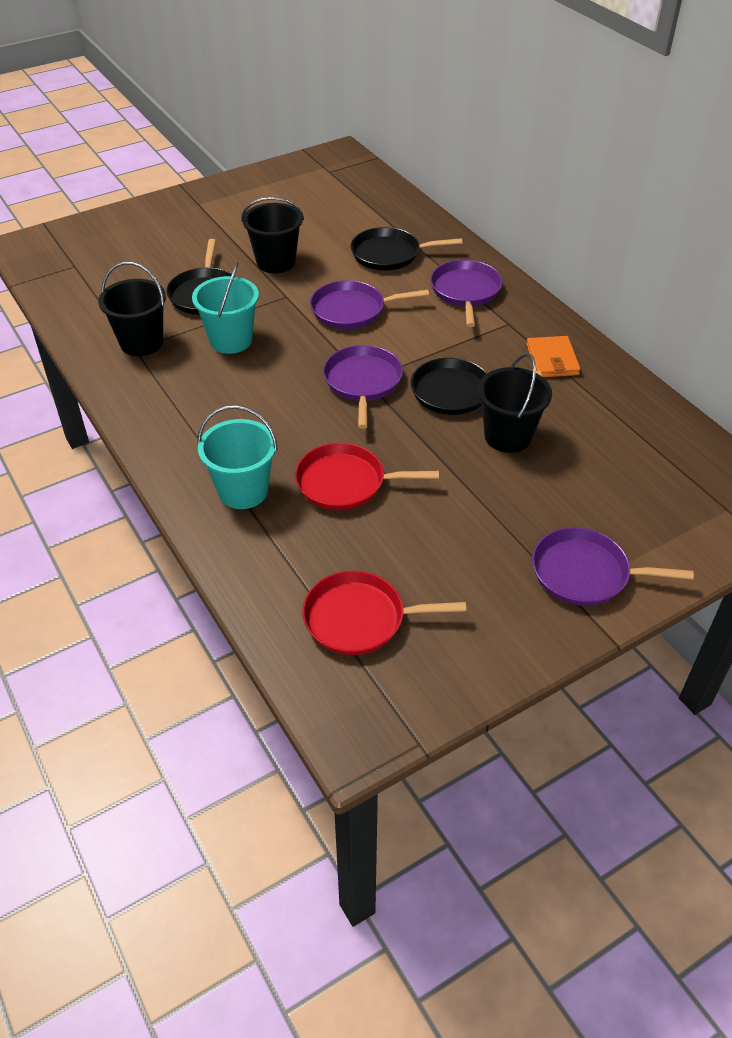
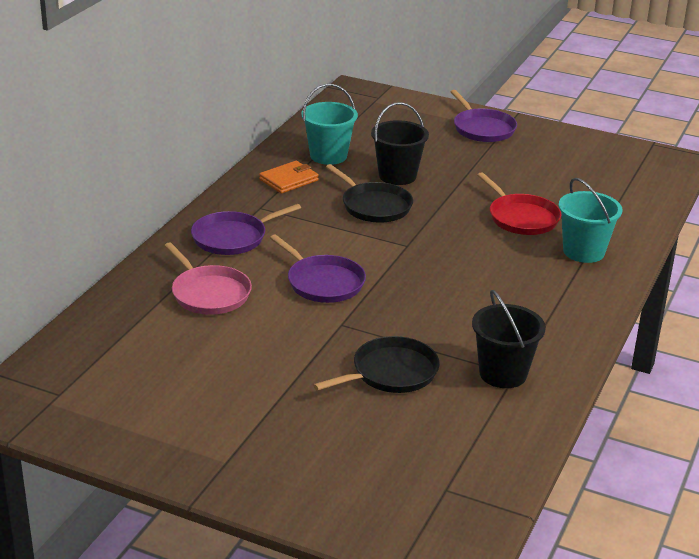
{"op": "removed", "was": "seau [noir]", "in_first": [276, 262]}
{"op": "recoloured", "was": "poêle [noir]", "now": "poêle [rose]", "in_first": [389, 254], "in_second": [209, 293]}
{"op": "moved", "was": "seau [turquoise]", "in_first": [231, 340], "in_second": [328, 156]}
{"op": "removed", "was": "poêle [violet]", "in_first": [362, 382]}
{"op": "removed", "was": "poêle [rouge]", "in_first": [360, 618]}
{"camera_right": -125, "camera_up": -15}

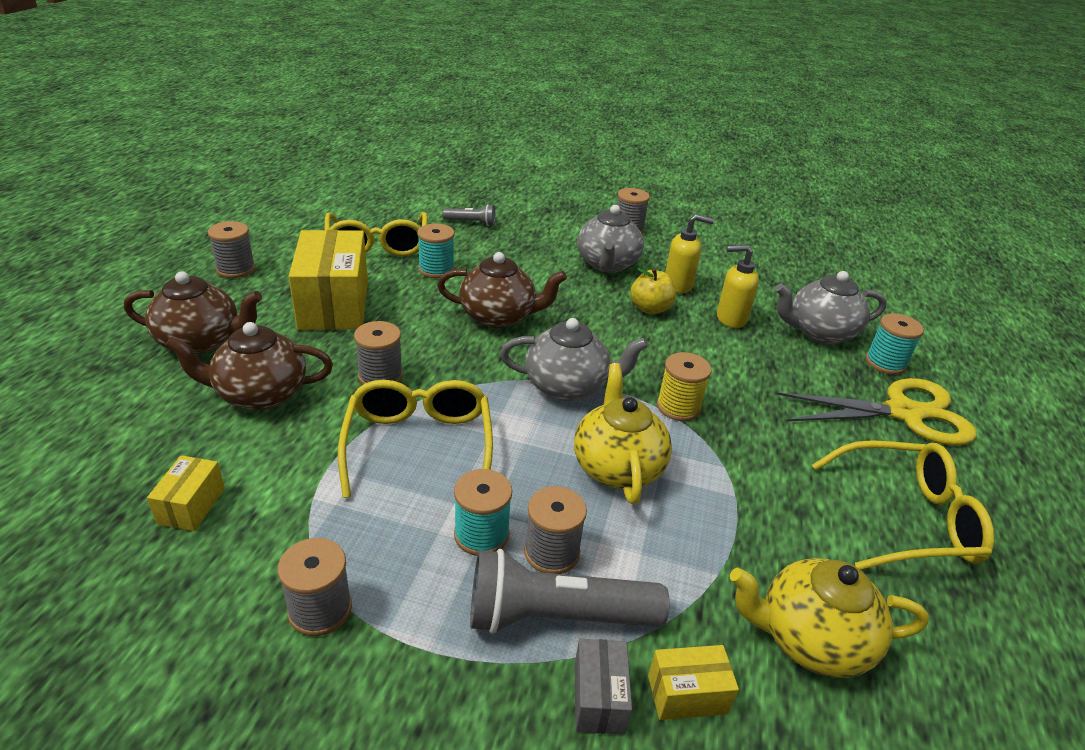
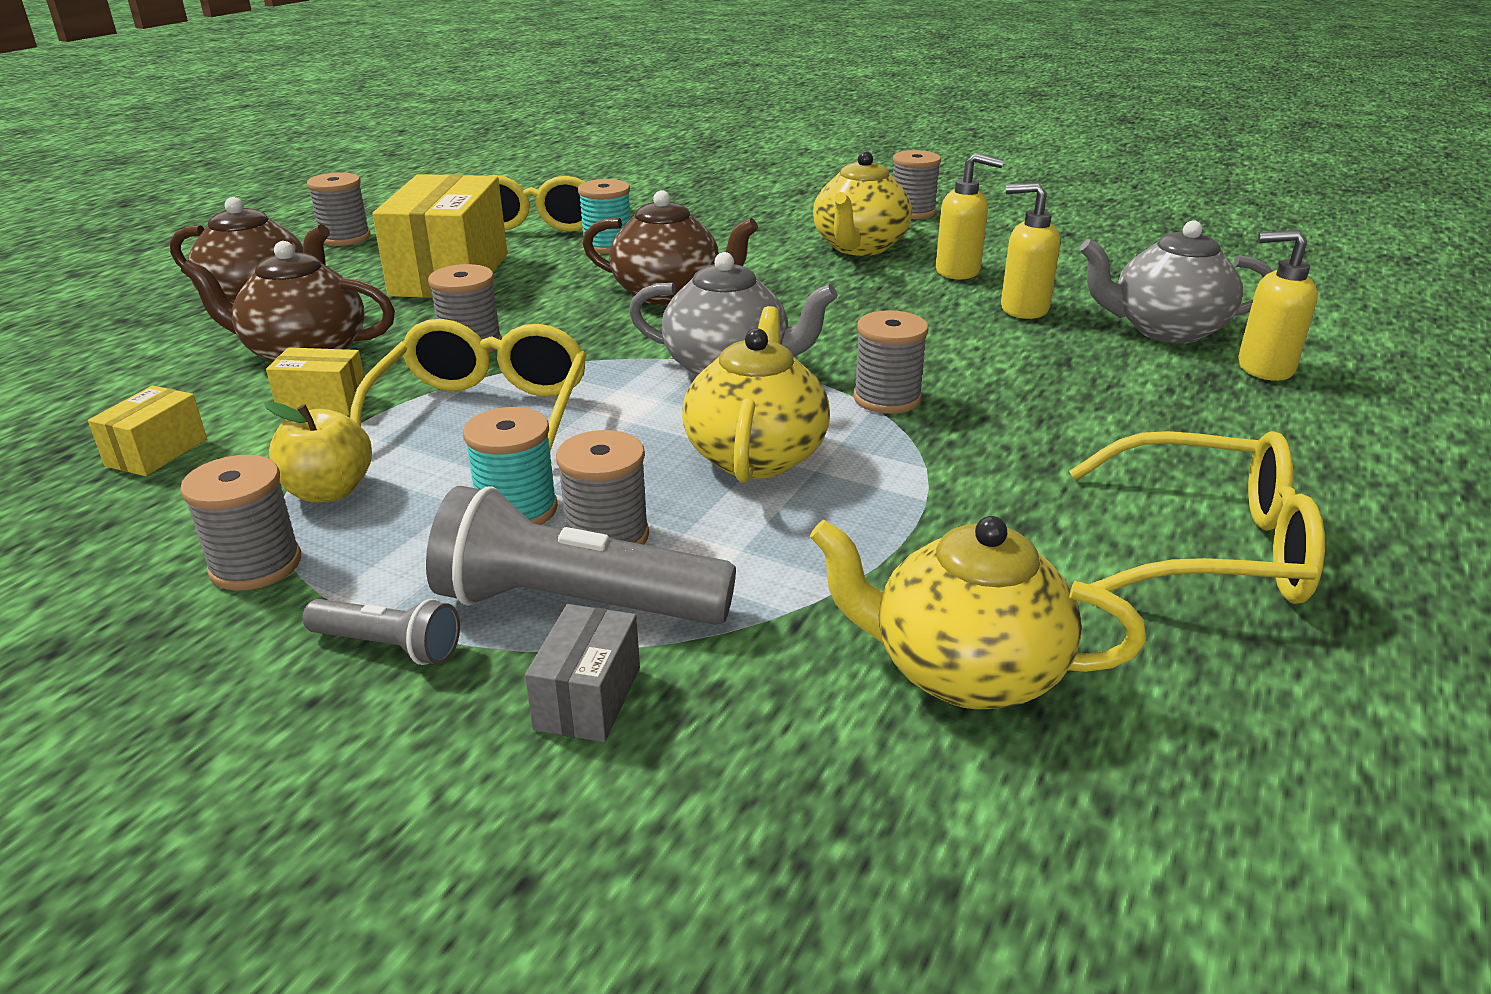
{"op": "moved", "was": "lampe de poche [gris]", "in_first": [471, 223], "in_second": [388, 646]}
{"op": "recoloured", "was": "théière [gris]", "now": "théière [jaune]", "in_first": [607, 264], "in_second": [859, 247]}
{"op": "moved", "was": "pomme [jaune]", "in_first": [650, 309], "in_second": [329, 491]}
{"op": "replaced", "was": "bobine [turquoise]", "now": "distributeur de savon [jaune]", "in_first": [885, 363], "in_second": [1264, 368]}
{"op": "recoloured", "was": "bobine [jaune]", "now": "bobine [gris]", "in_first": [678, 407], "in_second": [887, 398]}
{"op": "removed", "was": "ciseaux [jaune]", "in_first": [903, 413]}
{"op": "moved", "was": "boîte [jaune]", "in_first": [687, 694], "in_second": [323, 403]}
{"camera_right": 15, "camera_up": -5}

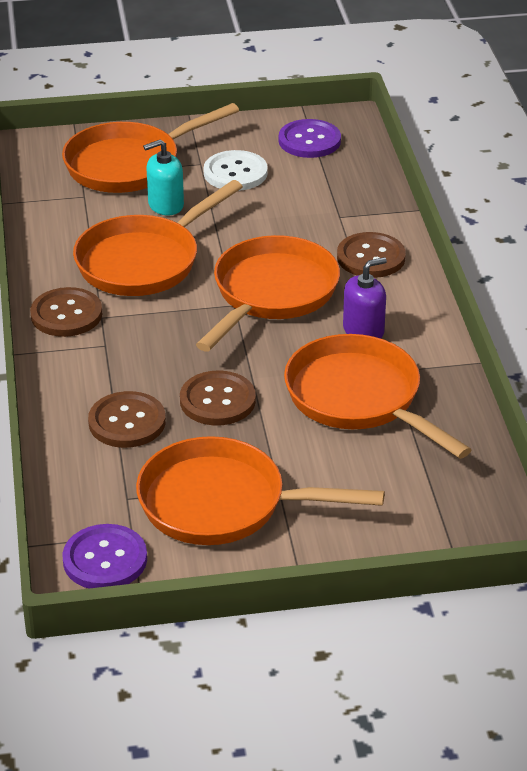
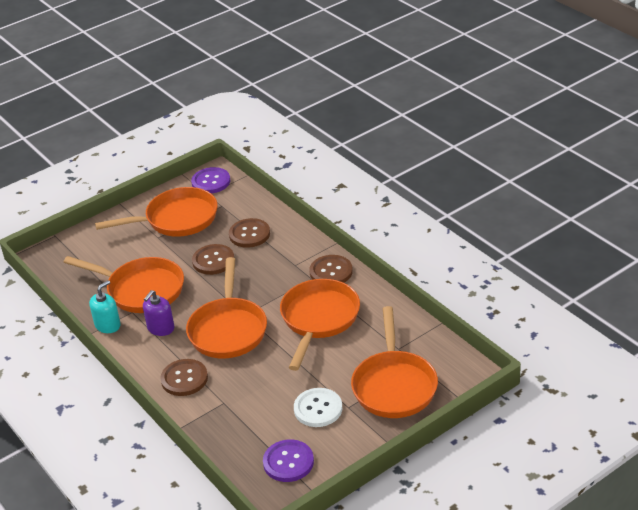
{"op": "turned", "was": "poêle [orange]", "in_first": [129, 164], "in_second": [394, 385], "clockwise": 150}
{"op": "moved", "was": "distributeur de savon [turquoise]", "in_first": [165, 205], "in_second": [107, 325]}
{"camera_right": 155, "camera_up": 0}

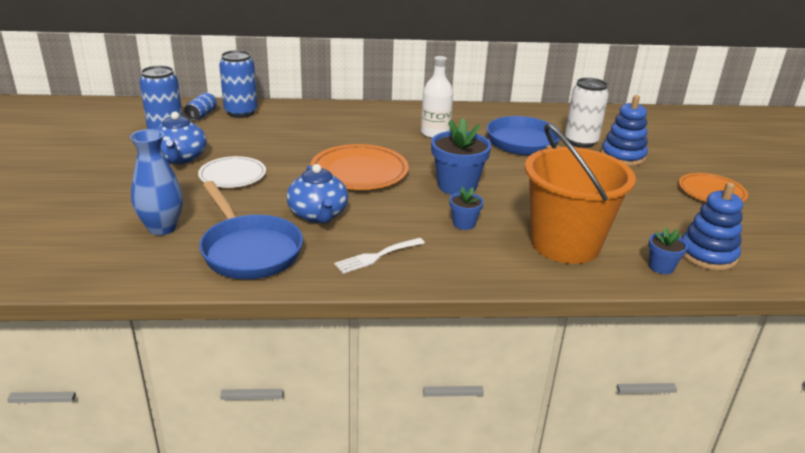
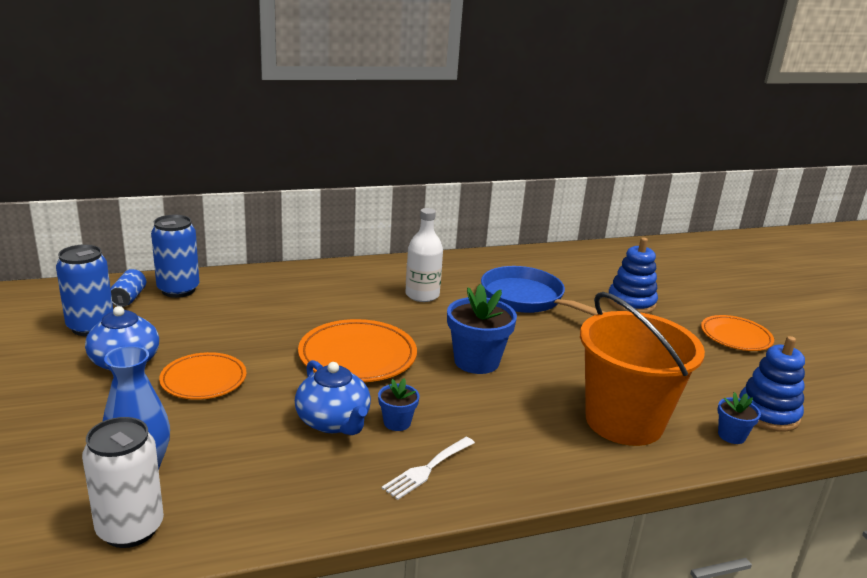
{"op": "moved", "was": "canette [blanc]", "in_first": [580, 142], "in_second": [130, 529]}
{"op": "recoloured", "was": "assiette [blanc]", "now": "assiette [orange]", "in_first": [232, 175], "in_second": [203, 380]}
{"op": "removed", "was": "poêle [bleu]", "in_first": [249, 250]}
{"op": "moved", "was": "pot de fleurs [bleu]", "in_first": [464, 224], "in_second": [397, 422]}
{"camera_right": -15, "camera_up": -5}

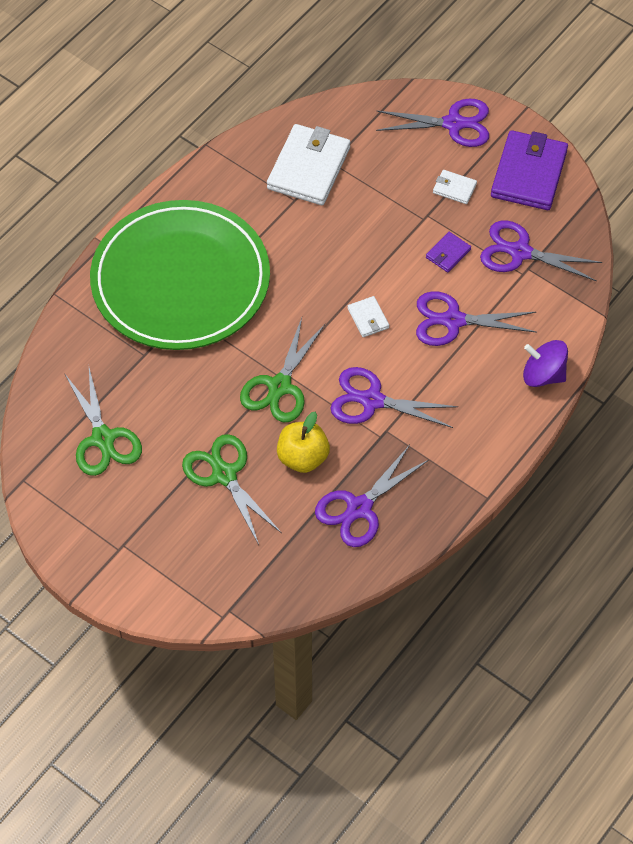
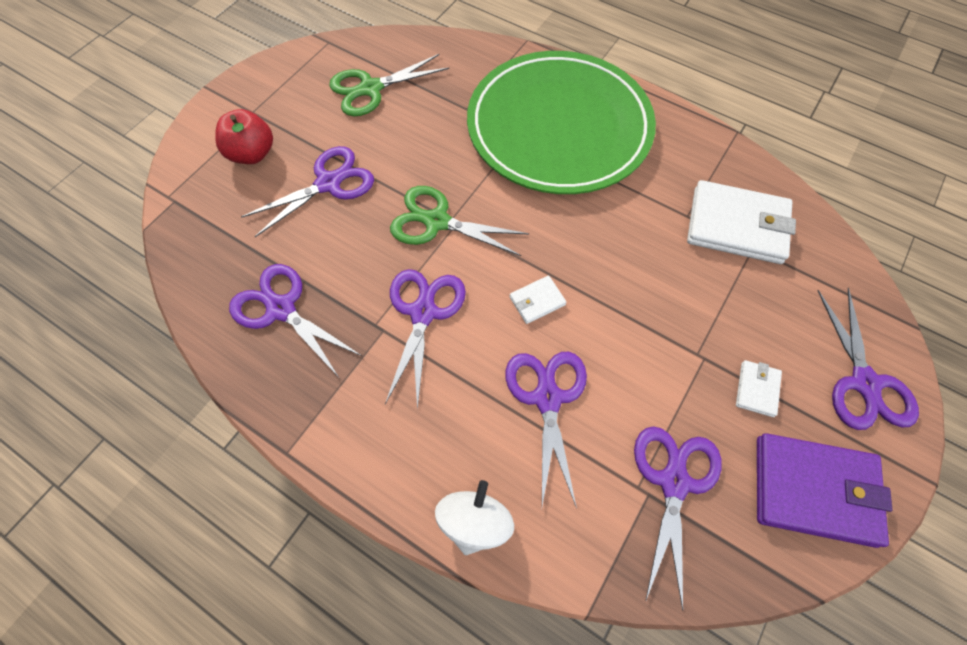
{"op": "removed", "was": "portefeuille [violet]", "in_first": [448, 253]}
{"op": "recoloured", "was": "toupie [violet]", "now": "toupie [blanc]", "in_first": [543, 375], "in_second": [475, 522]}
{"op": "removed", "was": "pomme [jaune]", "in_first": [303, 457]}
{"op": "recoloured", "was": "ciseaux [vert]", "now": "ciseaux [violet]", "in_first": [224, 475], "in_second": [328, 183]}
{"op": "added", "now": "pomme [rouge]", "in_second": [252, 154]}
{"camera_right": 85, "camera_up": 5}

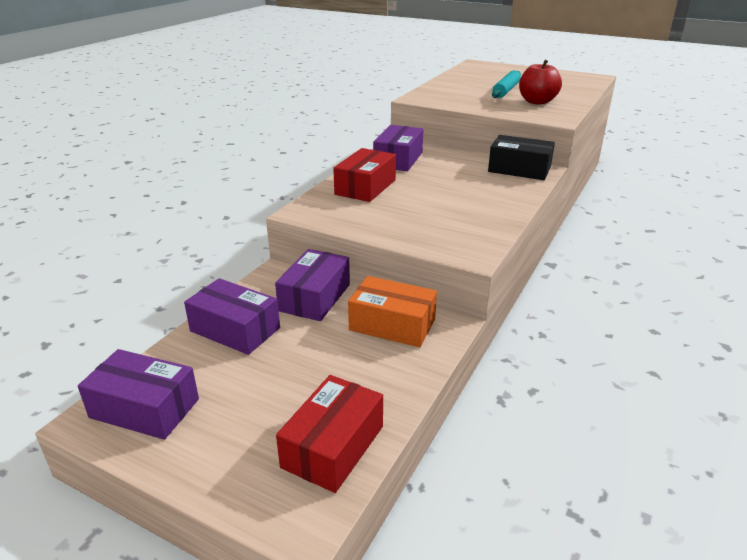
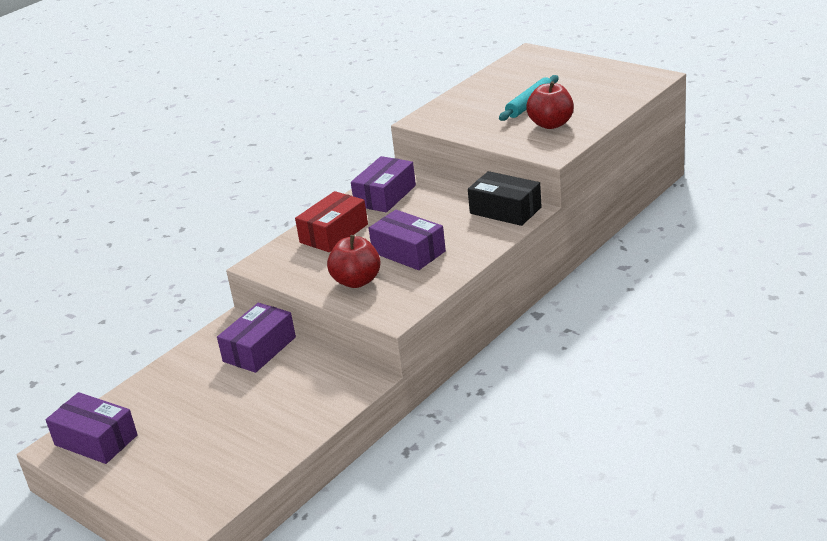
{"op": "removed", "was": "boîte [orange]", "in_first": [392, 325]}
{"op": "moved", "was": "boîte [violet]", "in_first": [235, 329], "in_second": [408, 252]}
{"op": "removed", "was": "boîte [rouge]", "in_first": [333, 446]}
{"op": "added", "now": "pomme [rouge]", "in_second": [357, 281]}
{"camera_right": 15, "camera_up": 0}

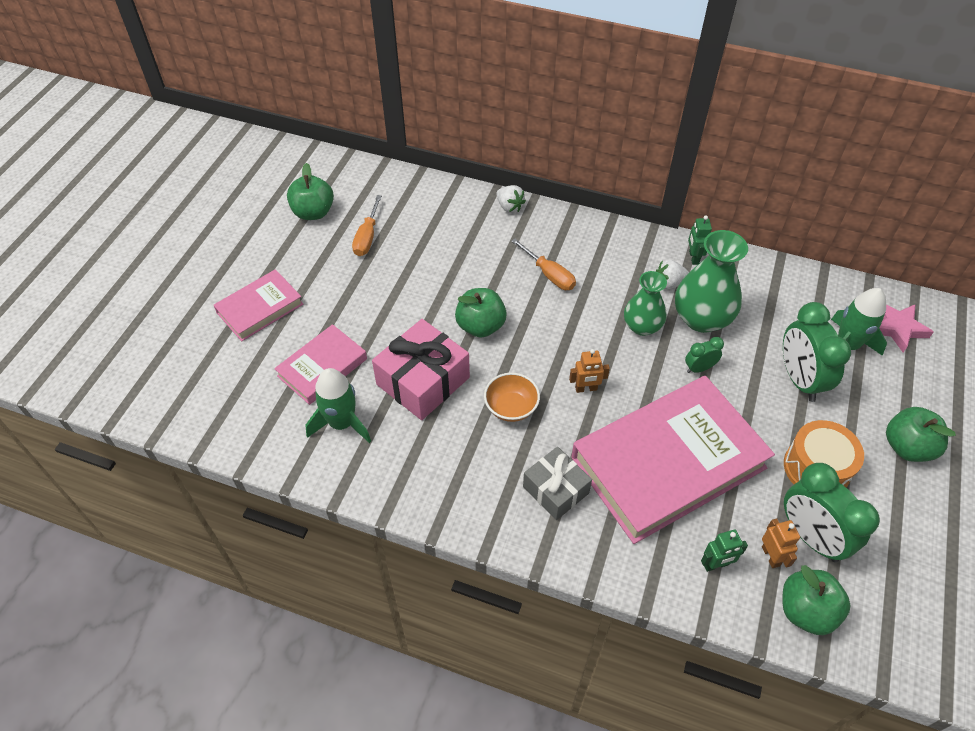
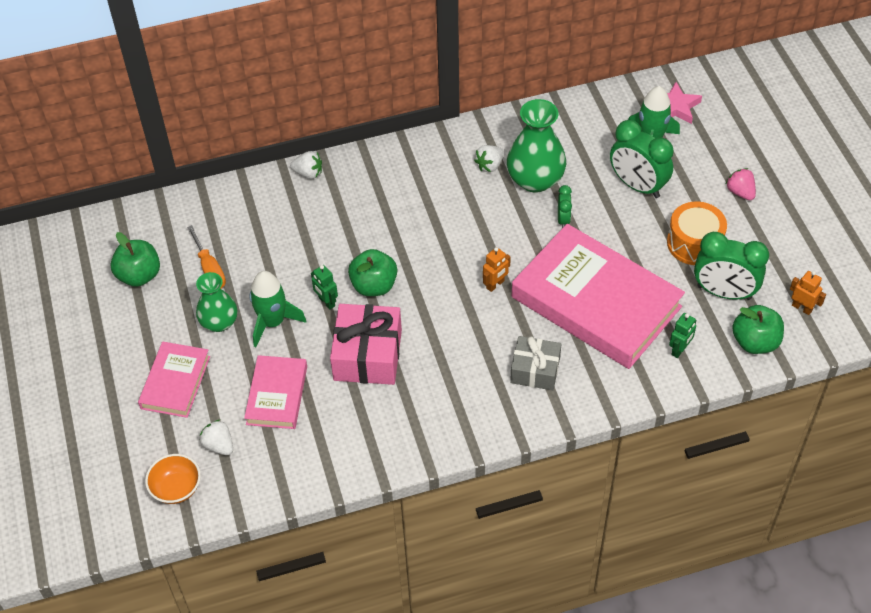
{"op": "moved", "was": "robot [vert]", "in_first": [693, 258], "in_second": [326, 302]}
{"op": "removed", "was": "tournevis [orange]", "in_first": [549, 275]}
{"op": "moved", "was": "vase [vert]", "in_first": [642, 326], "in_second": [219, 322]}
{"op": "turned", "was": "réveil [vert]", "in_first": [699, 368], "in_second": [563, 219], "clockwise": 150}
{"op": "moved", "was": "fusée [vert]", "in_first": [342, 423], "in_second": [273, 322]}
{"op": "moved", "was": "bol [orange]", "in_first": [511, 407], "in_second": [176, 488]}
{"op": "turned", "was": "livre [rose]", "in_first": [668, 463], "in_second": [596, 302], "clockwise": -75}
{"op": "replaced", "was": "pomme [vert]", "now": "fraise [rose]", "in_first": [907, 447], "in_second": [740, 192]}
{"op": "moved", "was": "robot [orange]", "in_first": [771, 556], "in_second": [802, 308]}
{"op": "added", "now": "fraise [blanc]", "in_second": [219, 445]}
{"camera_right": -35, "camera_up": 0}

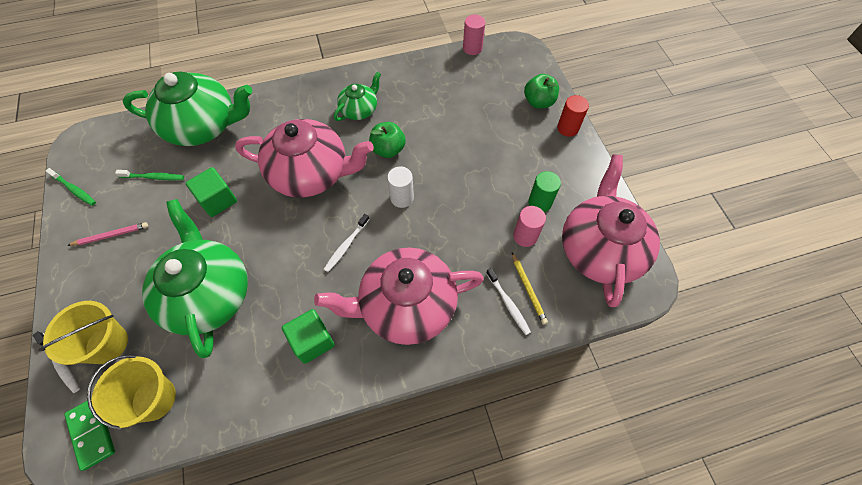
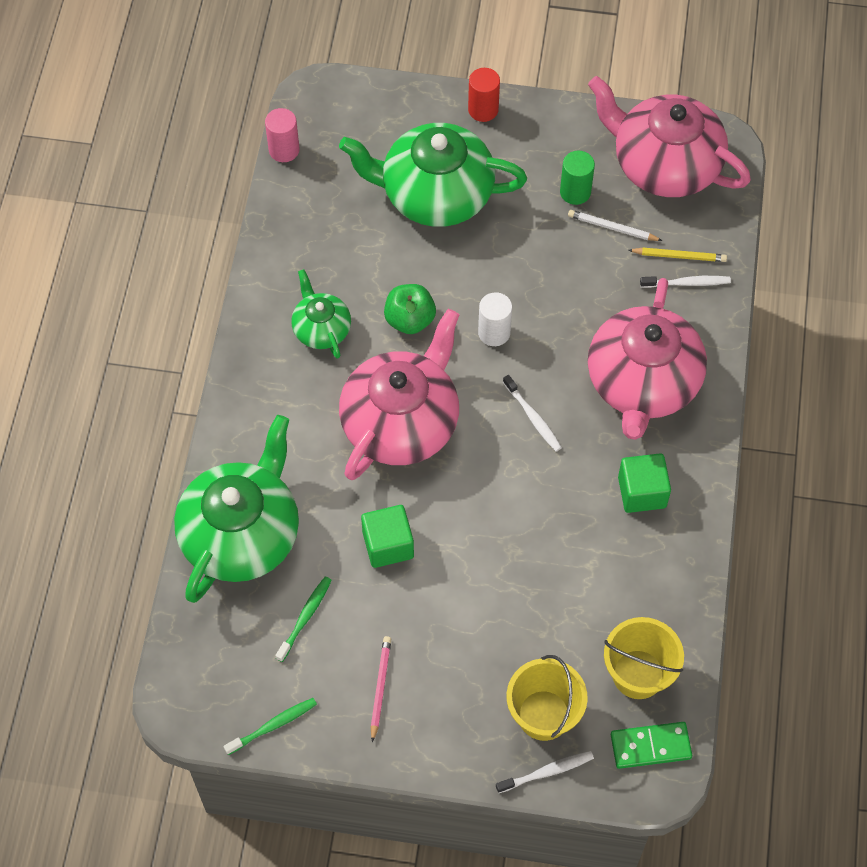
{"op": "removed", "was": "pomme [vert]", "in_first": [538, 102]}
{"op": "moved", "was": "théière [vert]", "in_first": [209, 294], "in_second": [435, 194]}
{"op": "replaced", "was": "cylindre [rose]", "now": "crayon [blanc]", "in_first": [525, 236], "in_second": [612, 228]}
{"camera_right": -65, "camera_up": 0}

